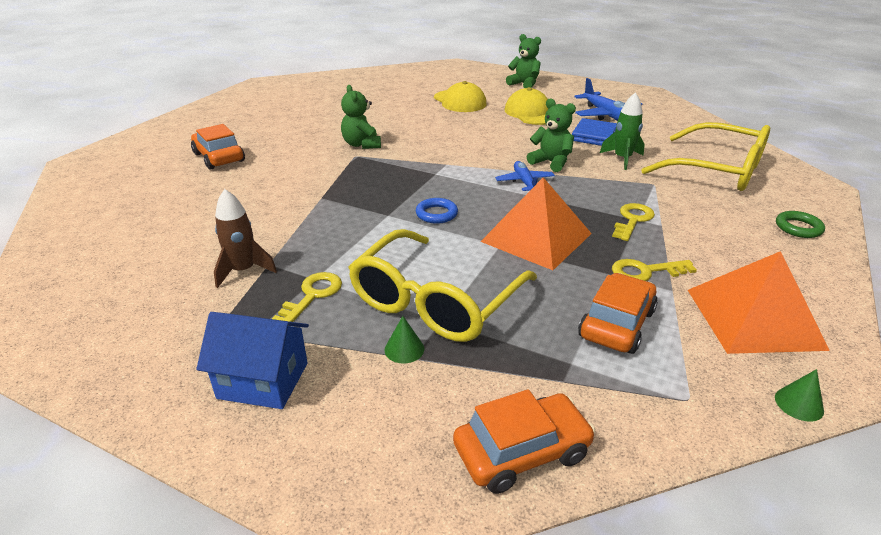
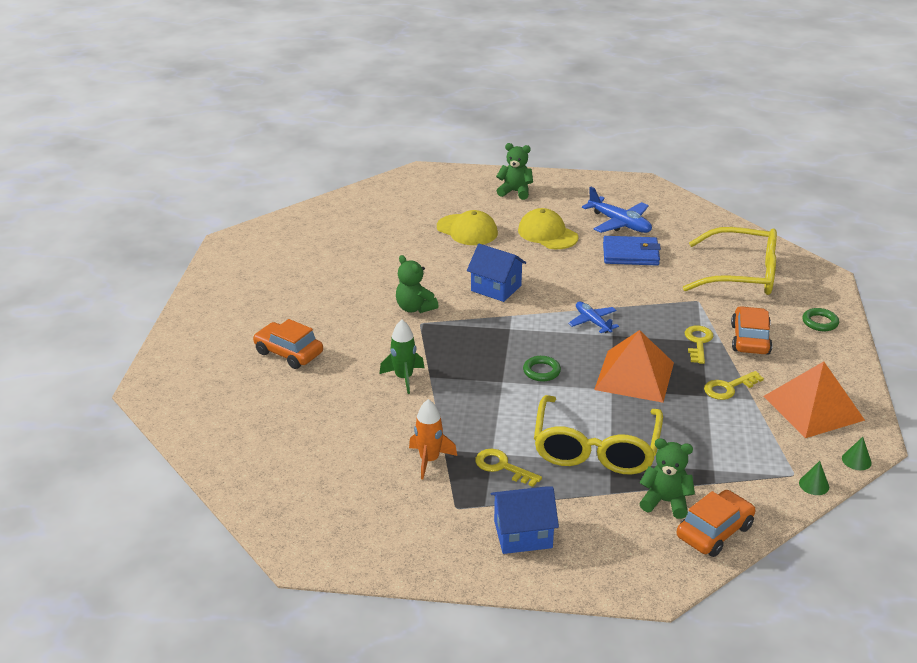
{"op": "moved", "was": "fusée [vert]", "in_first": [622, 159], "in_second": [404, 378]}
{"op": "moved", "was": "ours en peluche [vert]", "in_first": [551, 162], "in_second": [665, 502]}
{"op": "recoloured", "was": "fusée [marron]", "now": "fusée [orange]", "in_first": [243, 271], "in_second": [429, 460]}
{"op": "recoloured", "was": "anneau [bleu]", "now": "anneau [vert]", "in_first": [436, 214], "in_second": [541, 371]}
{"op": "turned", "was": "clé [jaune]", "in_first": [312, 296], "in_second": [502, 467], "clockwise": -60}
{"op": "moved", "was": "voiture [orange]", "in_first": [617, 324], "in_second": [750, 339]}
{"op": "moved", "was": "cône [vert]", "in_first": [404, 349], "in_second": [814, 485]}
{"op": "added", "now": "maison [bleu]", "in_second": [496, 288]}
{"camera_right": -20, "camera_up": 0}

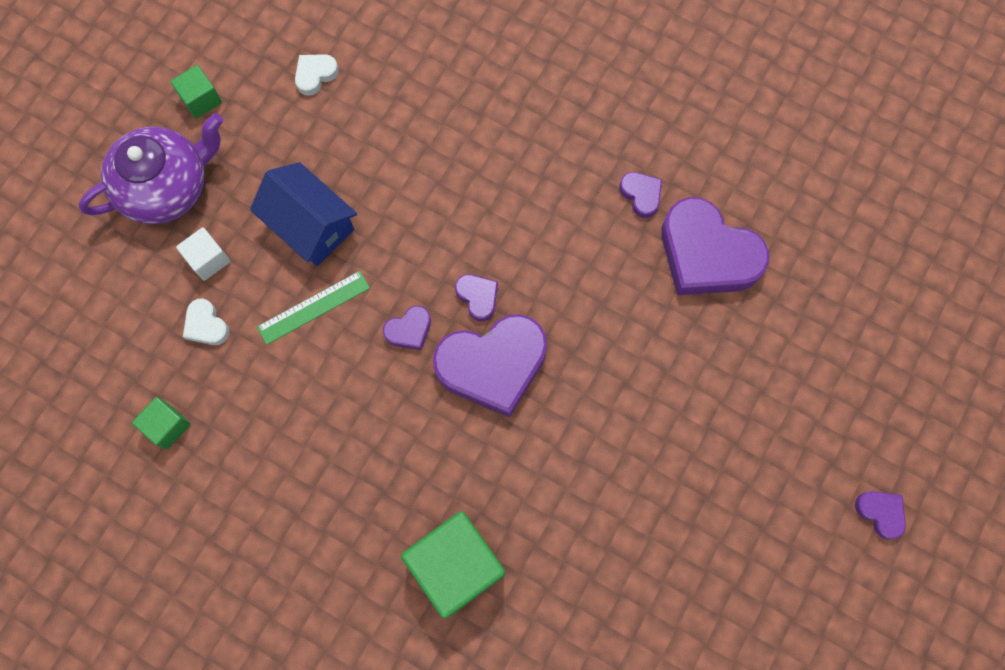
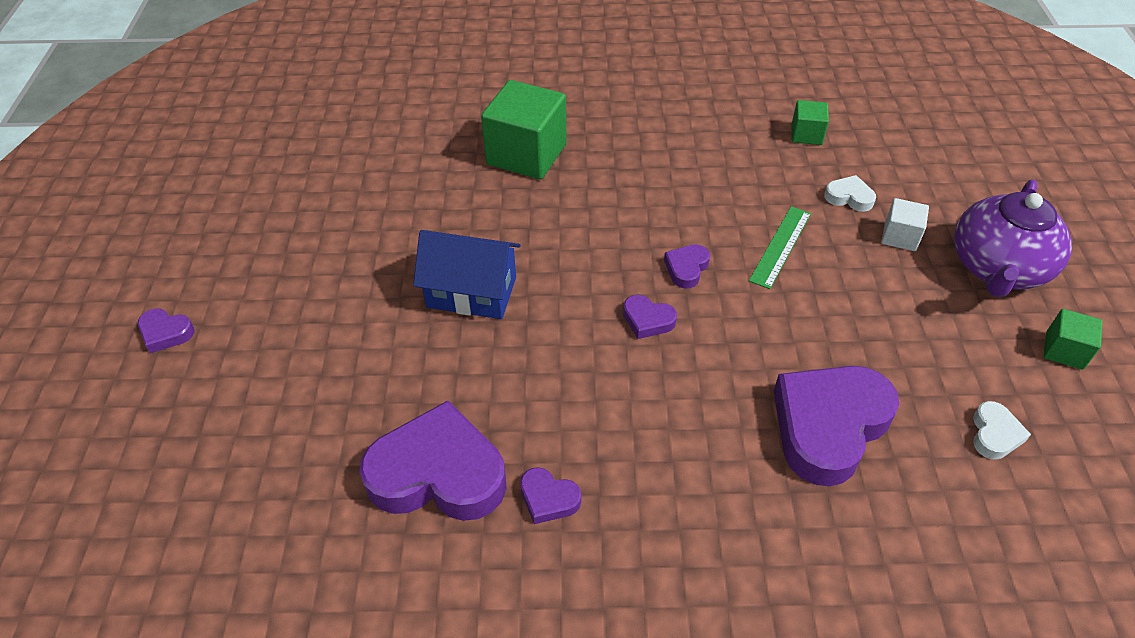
{"op": "moved", "was": "maison [bleu]", "in_first": [310, 225], "in_second": [471, 292]}
{"op": "moved", "was": "cœur [violet]", "in_first": [492, 365], "in_second": [828, 426]}
{"camera_right": 150, "camera_up": -25}

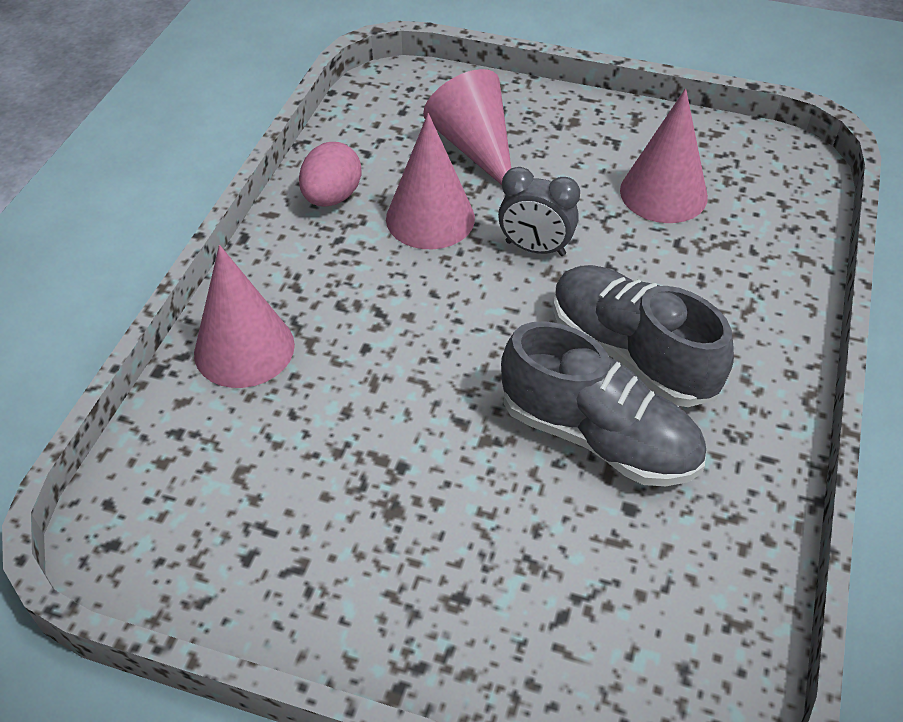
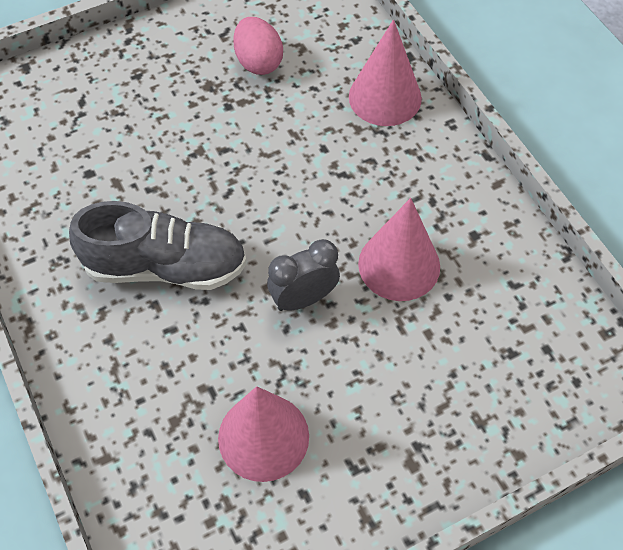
{"op": "removed", "was": "cône [rose]", "in_first": [475, 147]}
{"op": "moved", "was": "œuf [rose]", "in_first": [332, 197], "in_second": [258, 62]}
{"op": "removed", "was": "chaussure [gris]", "in_first": [598, 436]}
{"camera_right": 135, "camera_up": 10}

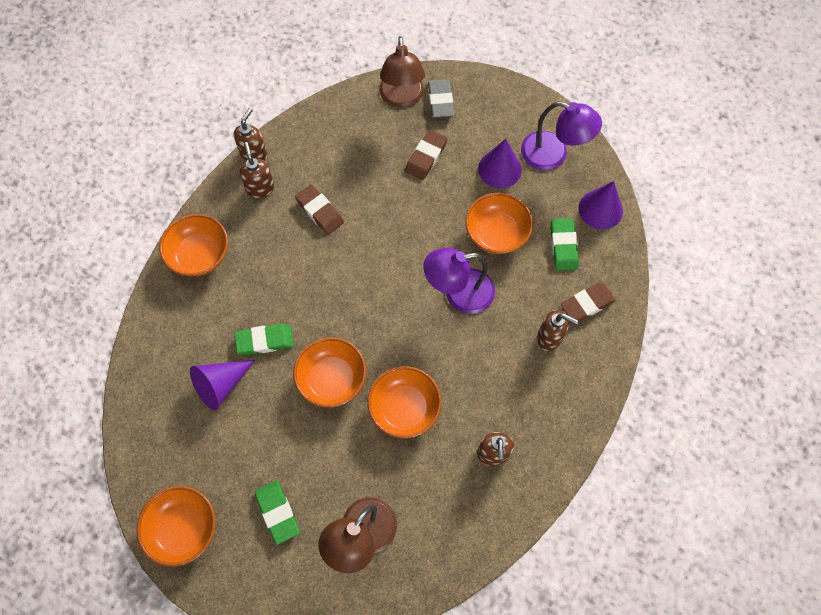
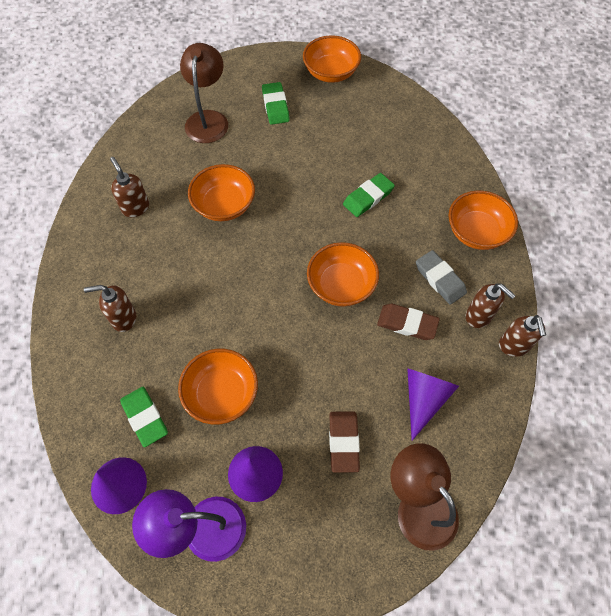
{"op": "moved", "was": "gomme [gris]", "in_first": [440, 101], "in_second": [440, 279]}
{"op": "removed", "was": "lampe [violet]", "in_first": [459, 293]}
{"op": "removed", "was": "gomme [marron]", "in_first": [587, 304]}
{"op": "moved", "was": "bol [orange]", "in_first": [332, 379], "in_second": [341, 285]}
{"op": "moved", "was": "cône [violet]", "in_first": [221, 385], "in_second": [424, 399]}
{"op": "turned", "was": "gomme [vert]", "in_first": [277, 512], "in_second": [275, 106], "clockwise": 45}
{"camera_right": 150, "camera_up": -5}

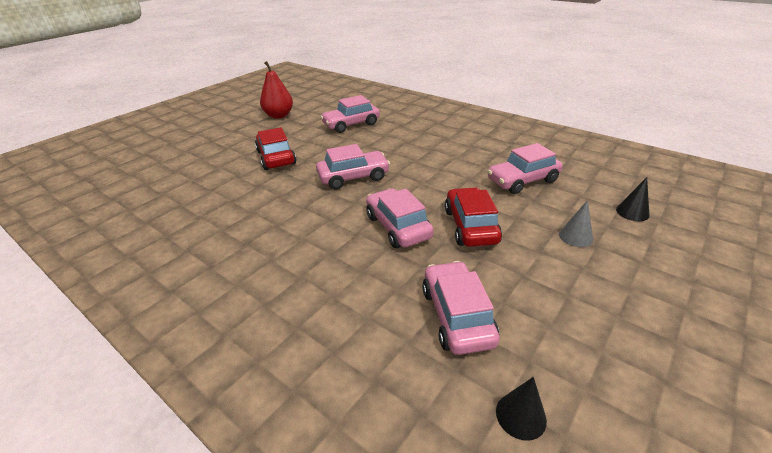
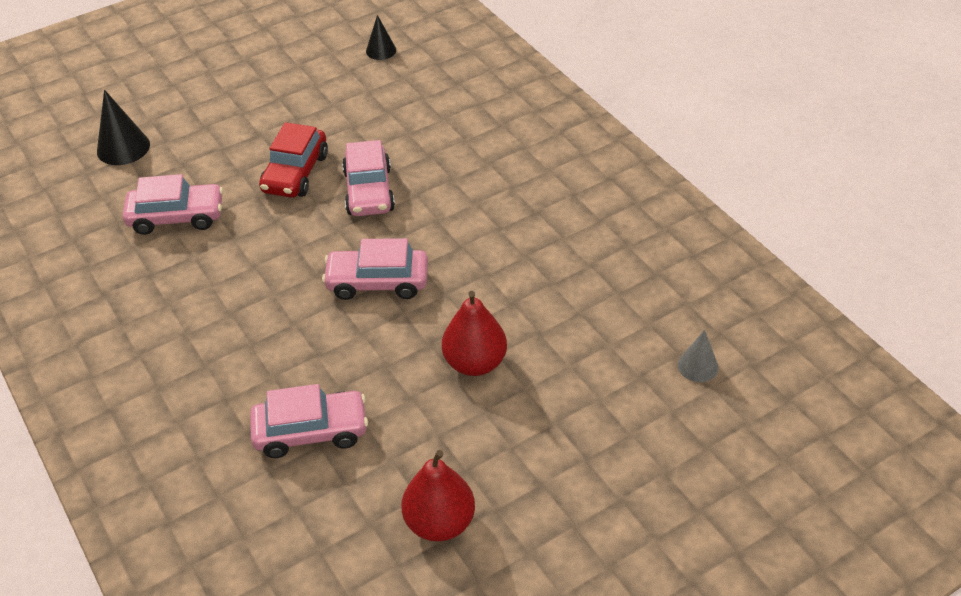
{"op": "replaced", "was": "voiture [rouge]", "now": "poire [rouge]", "in_first": [276, 157], "in_second": [475, 363]}
{"op": "resized", "was": "cône [noir]", "in_first": [632, 212], "in_second": [123, 148], "ratio": 1.58}
{"op": "moved", "was": "cône [gris]", "in_first": [575, 236], "in_second": [698, 366]}
{"op": "removed", "was": "voiture [rose]", "in_first": [457, 316]}
{"camera_right": -160, "camera_up": 10}

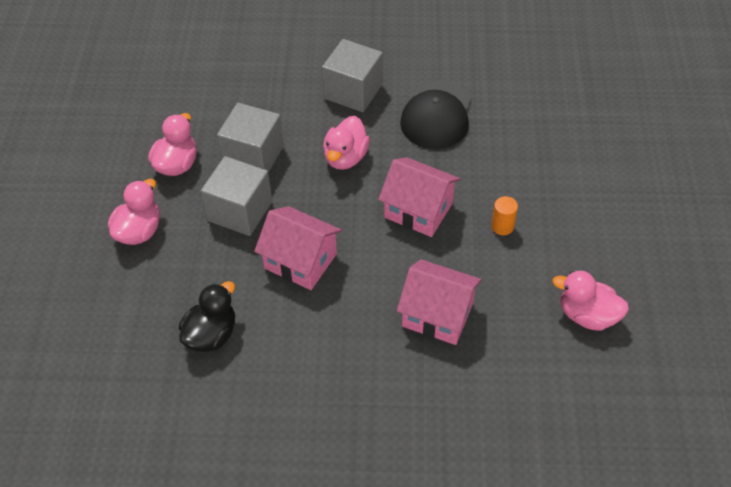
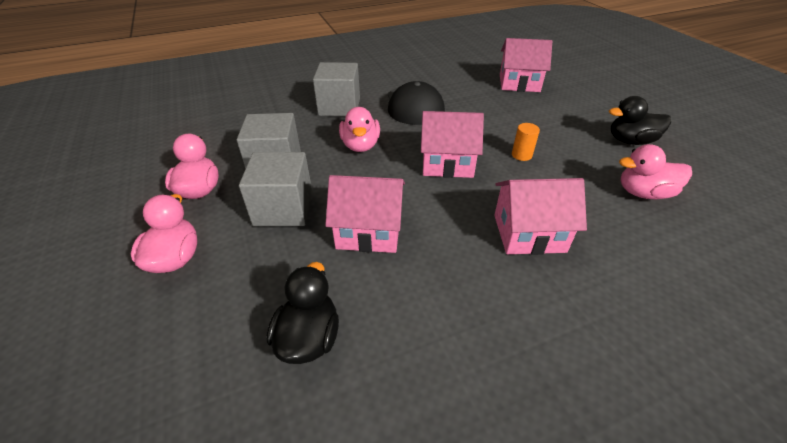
{"op": "added", "now": "maison [rose]", "in_second": [519, 83]}
{"op": "added", "now": "canard [noir]", "in_second": [630, 141]}
{"camera_right": -25, "camera_up": -10}

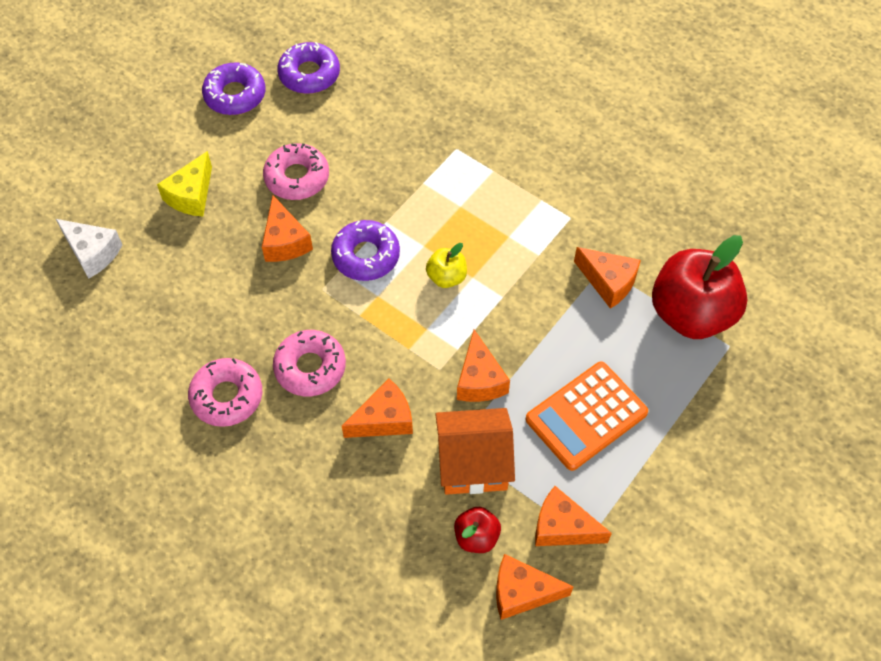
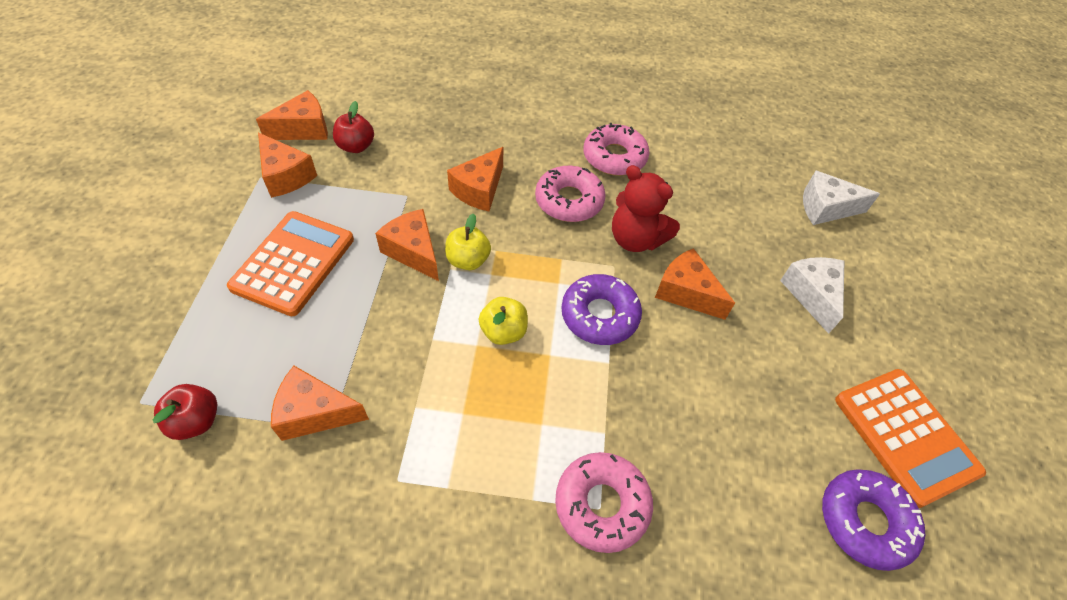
{"op": "replaced", "was": "beignet [violet]", "now": "calculatrice [orange]", "in_first": [235, 95], "in_second": [905, 435]}
{"op": "moved", "was": "beignet [rose]", "in_first": [297, 177], "in_second": [602, 504]}
{"op": "recoloured", "was": "fromage [jaune]", "now": "fromage [blanc]", "in_first": [191, 195], "in_second": [812, 294]}
{"op": "resized", "was": "pomme [rouge]", "in_first": [691, 313], "in_second": [196, 421], "ratio": 0.46}
{"op": "removed", "was": "maison [orange]", "in_first": [473, 463]}
{"op": "turned", "was": "fromage [orange]", "in_first": [562, 527], "in_second": [286, 176], "clockwise": 60}
{"op": "added", "now": "ours en peluche [rouge]", "in_second": [635, 239]}
{"op": "added", "now": "pomme [jaune]", "in_second": [468, 260]}
{"camera_right": 145, "camera_up": -5}

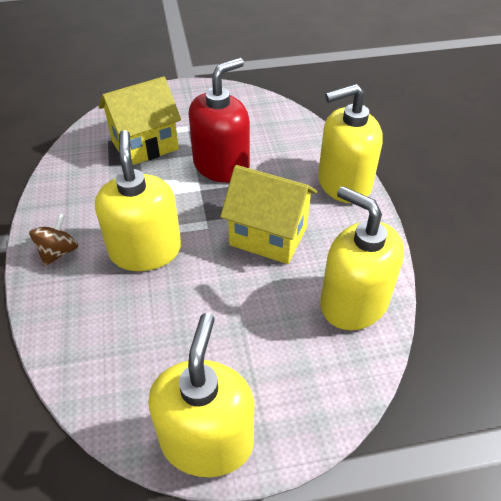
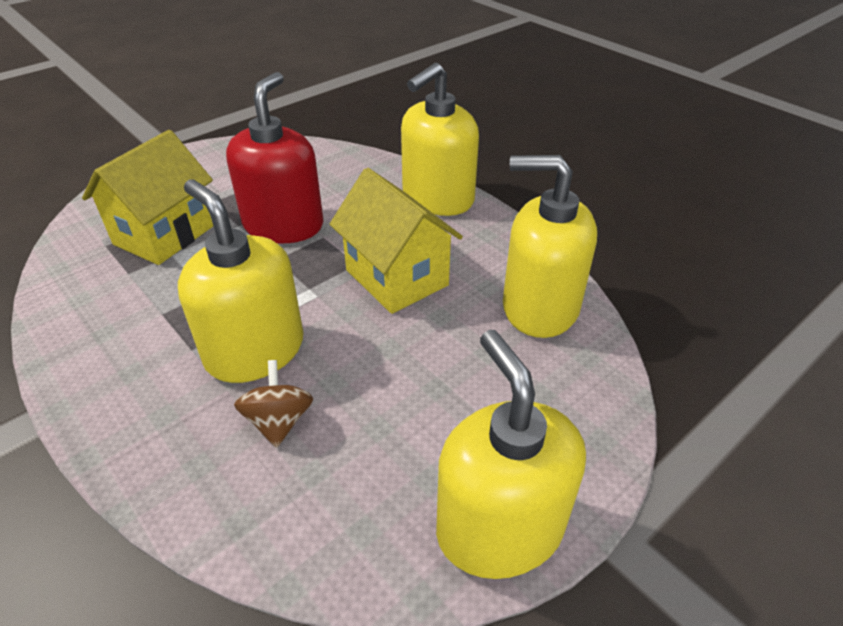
{"op": "turned", "was": "maison [jaune]", "in_first": [268, 236], "in_second": [397, 277], "clockwise": 60}
{"op": "moved", "was": "toupie [marron]", "in_first": [58, 252], "in_second": [279, 421]}
{"camera_right": -30, "camera_up": -5}

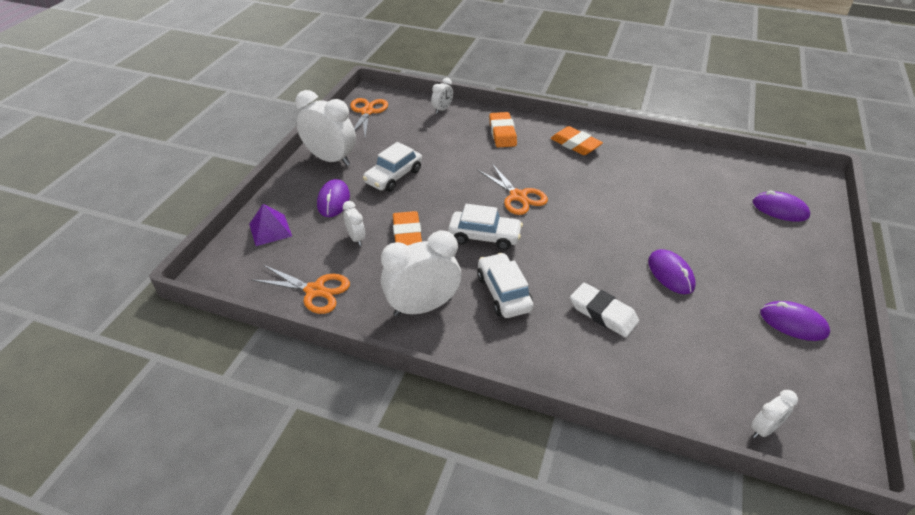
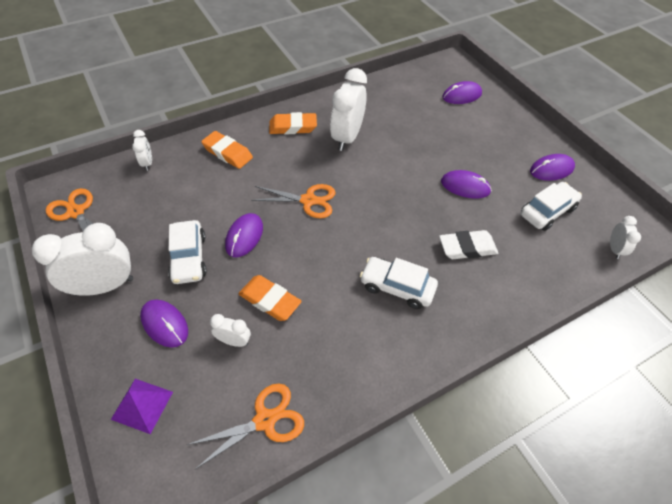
{"op": "moved", "was": "voiture [blanc]", "in_first": [484, 236], "in_second": [547, 211]}
{"op": "moved", "was": "réveil [blanc]", "in_first": [422, 307], "in_second": [347, 138]}
{"op": "added", "now": "souris [violet]", "in_second": [244, 236]}
{"camera_right": -50, "camera_up": 10}

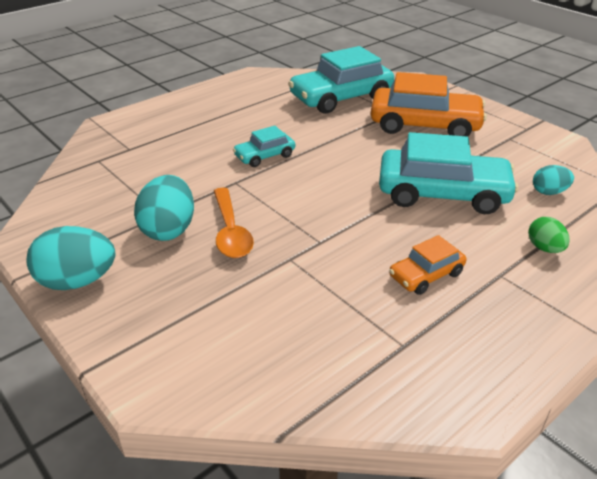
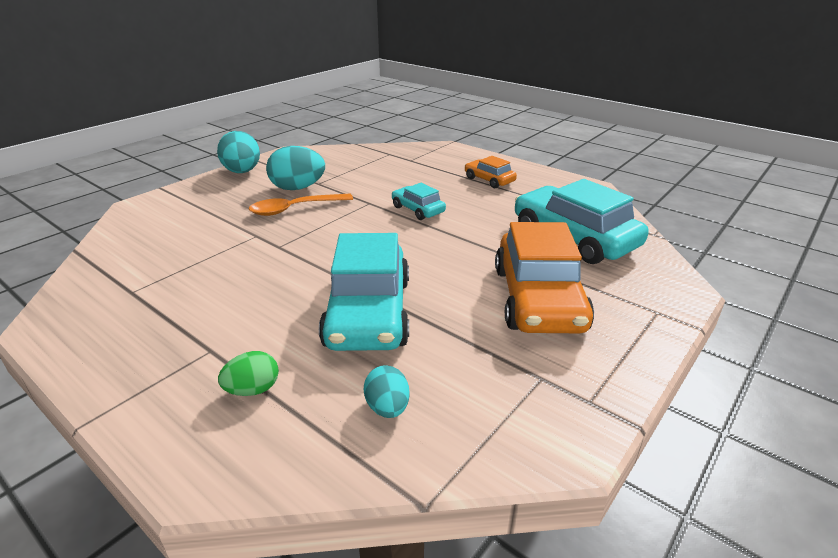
{"op": "moved", "was": "voiture [orange]", "in_first": [426, 275], "in_second": [489, 180]}
{"camera_right": 80, "camera_up": -5}

